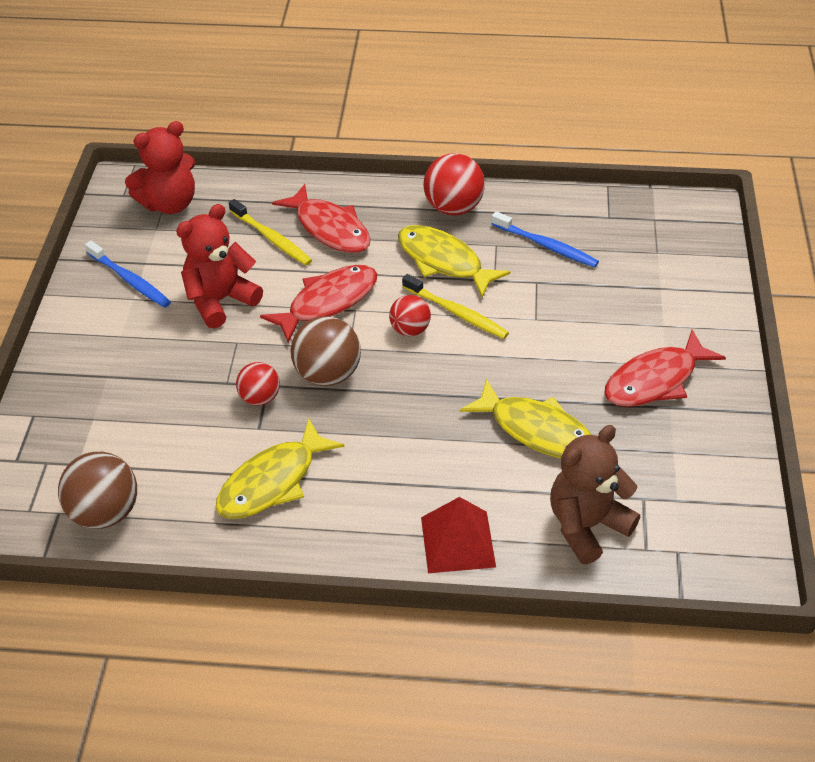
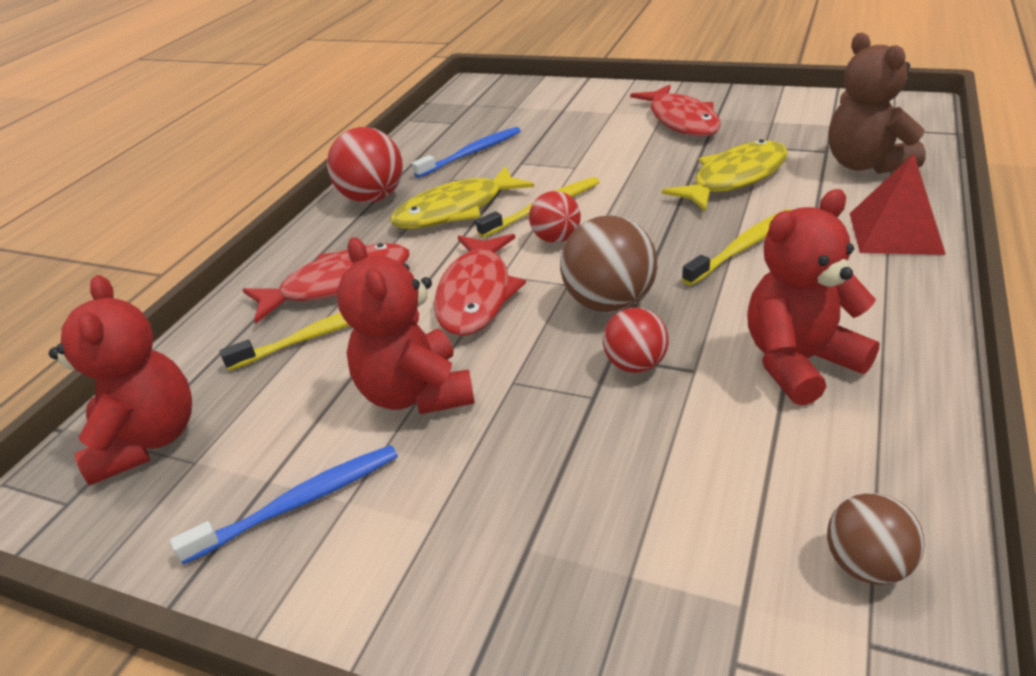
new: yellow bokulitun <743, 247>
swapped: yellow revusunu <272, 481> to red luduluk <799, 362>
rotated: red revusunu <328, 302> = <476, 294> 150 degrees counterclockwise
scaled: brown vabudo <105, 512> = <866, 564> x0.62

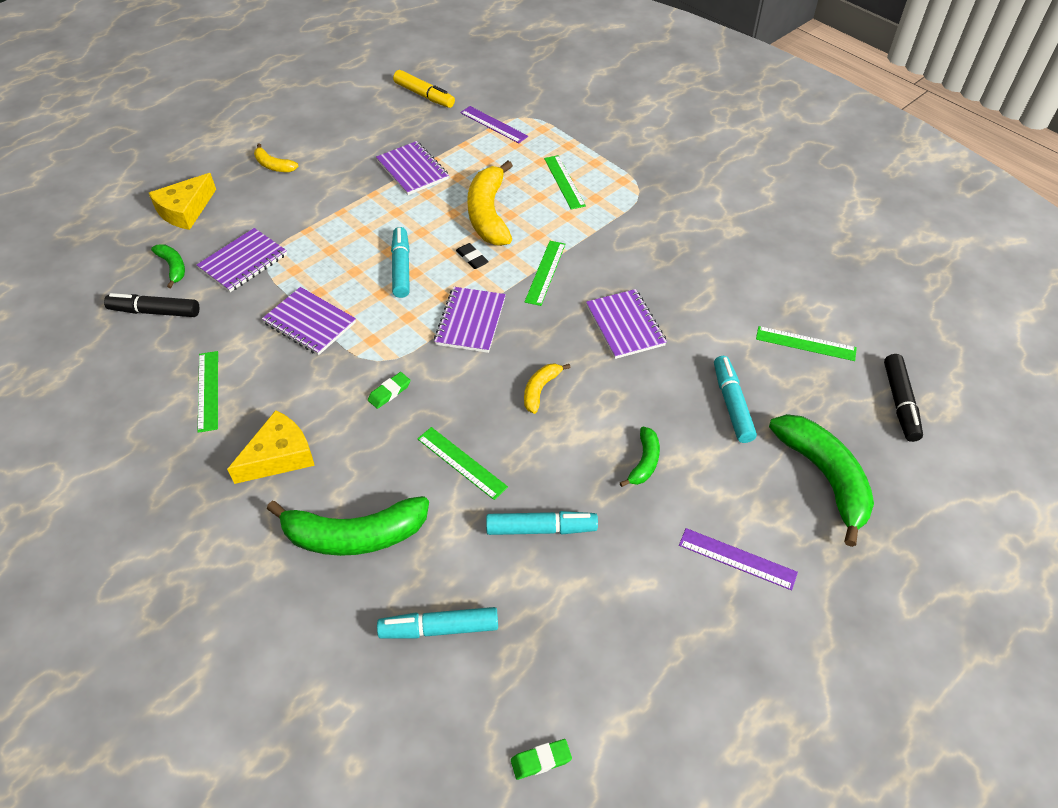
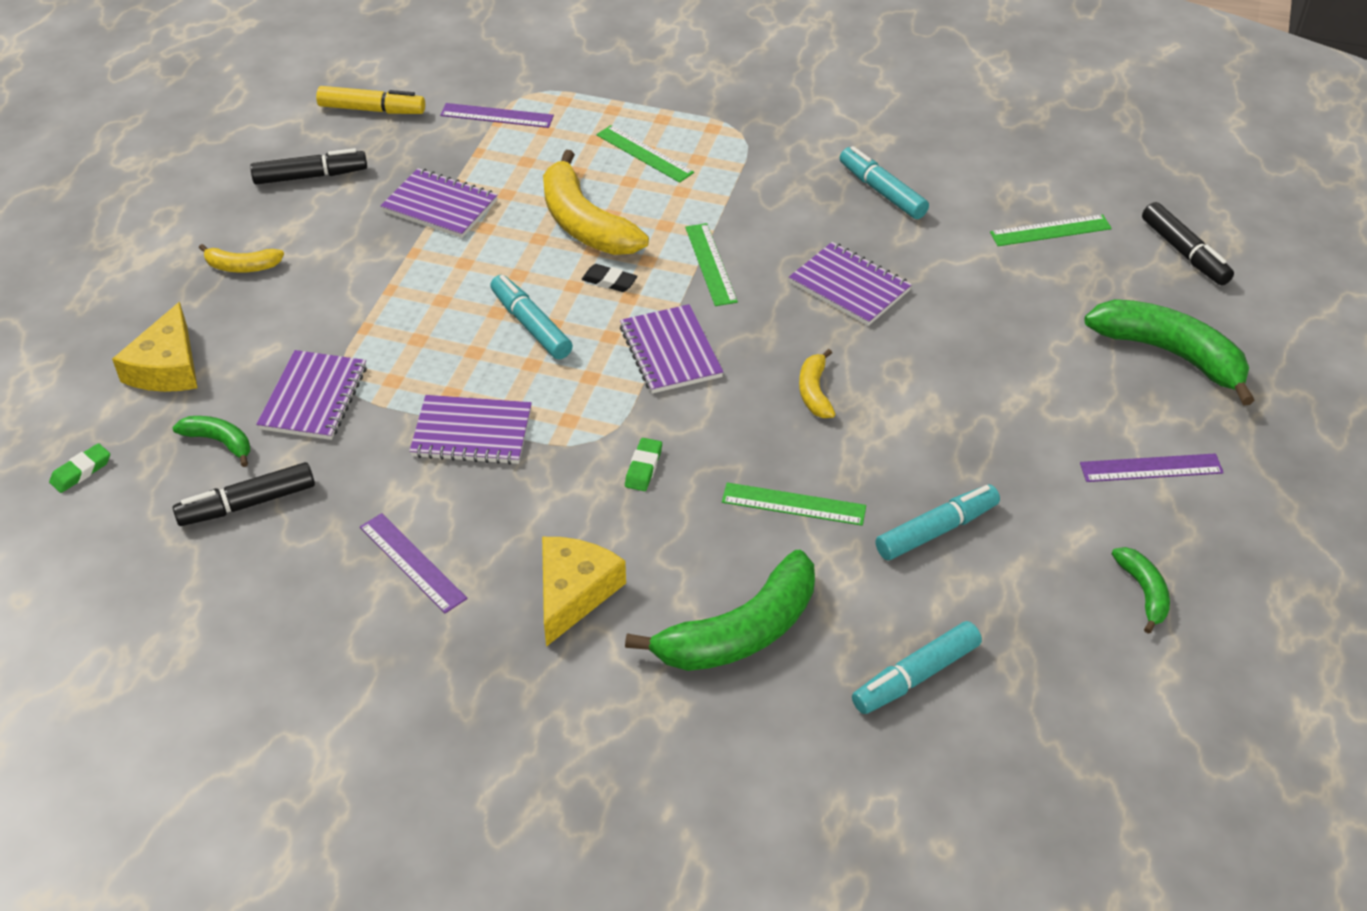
new: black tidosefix <310, 176>
shifted: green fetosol <541, 760> to <81, 471>; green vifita <644, 462> to <1143, 592>; turquoise tidosefix <732, 404> to <882, 191>
repainted: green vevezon <208, 390> to purple vevezon <412, 562>

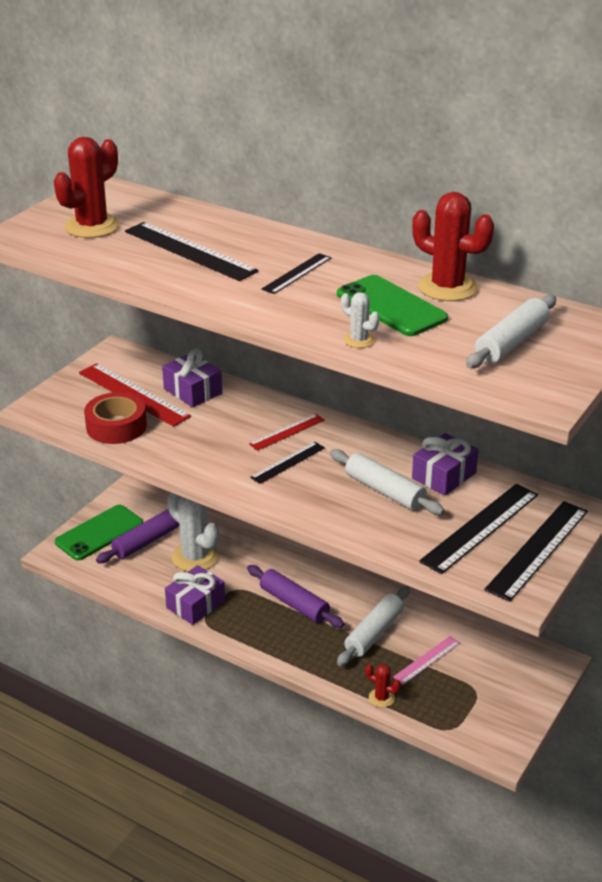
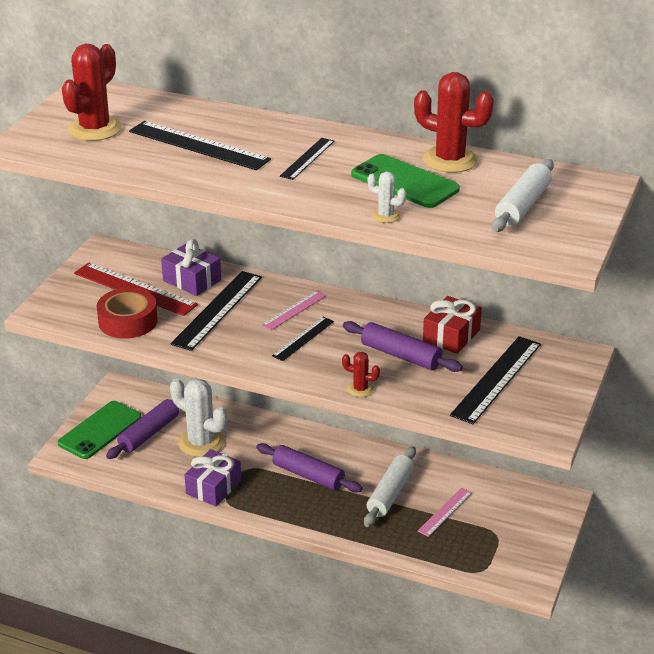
shifted: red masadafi <381, 698> to <360, 389>; black vevezon <538, 549> to <217, 310>
repainted: red vevezon <287, 432> to pink vevezon <294, 310>; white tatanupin <384, 491> to purple tatanupin <401, 355>; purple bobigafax <444, 476> to red bobigafax <451, 336>

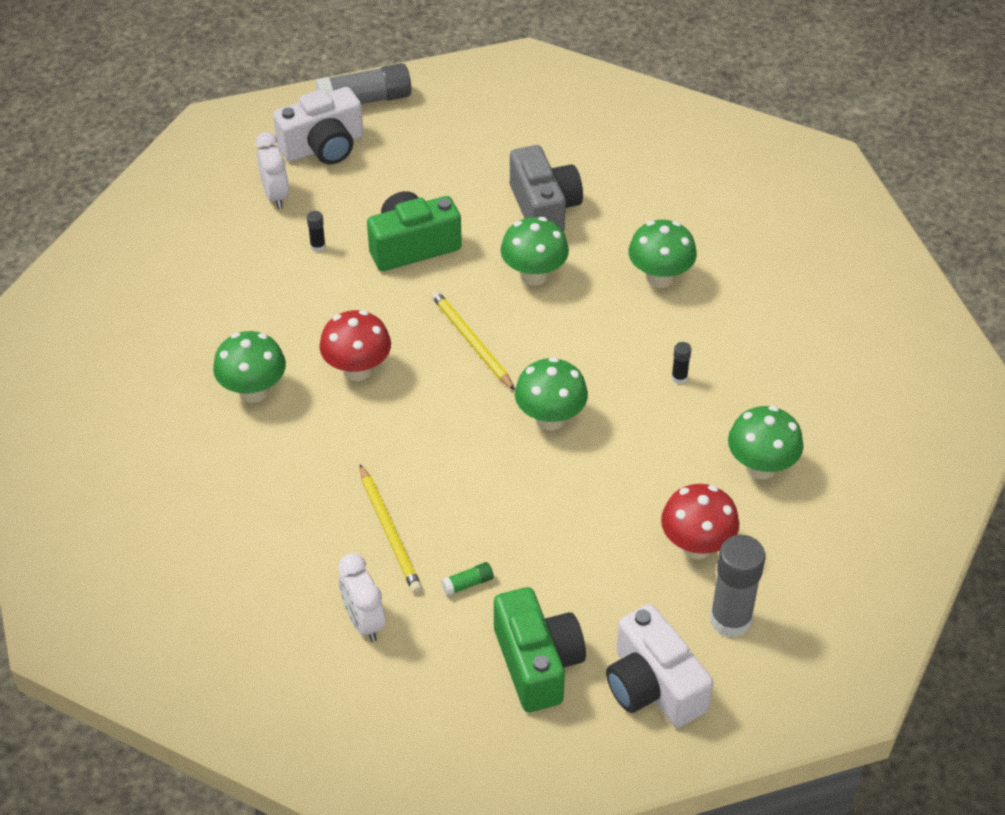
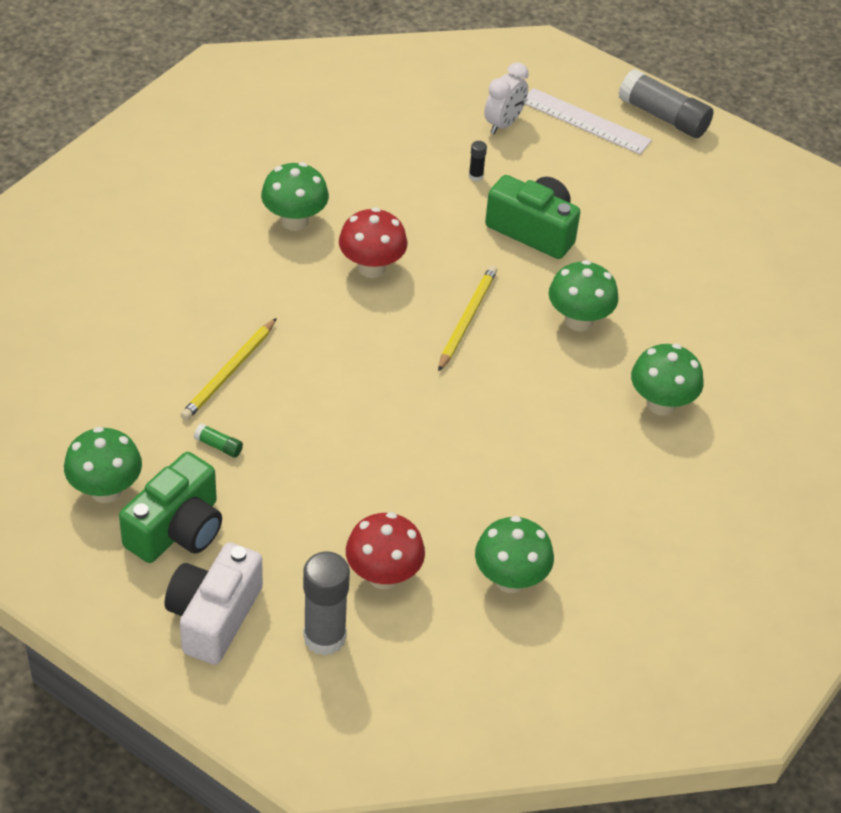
gone: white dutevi <364, 622>; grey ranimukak <544, 208>; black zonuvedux <679, 378>
shifted: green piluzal <550, 418> to <106, 490>
swapped: white ranimukak <323, 147> to white vevezon <585, 121>

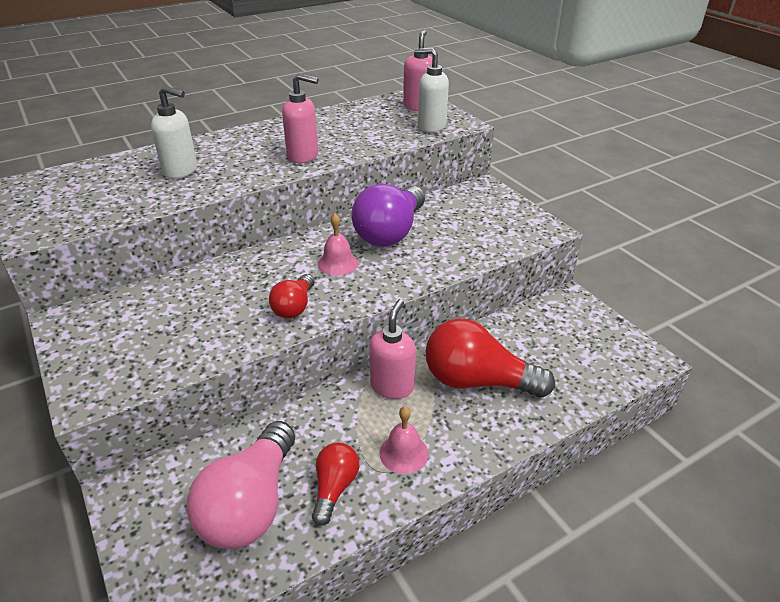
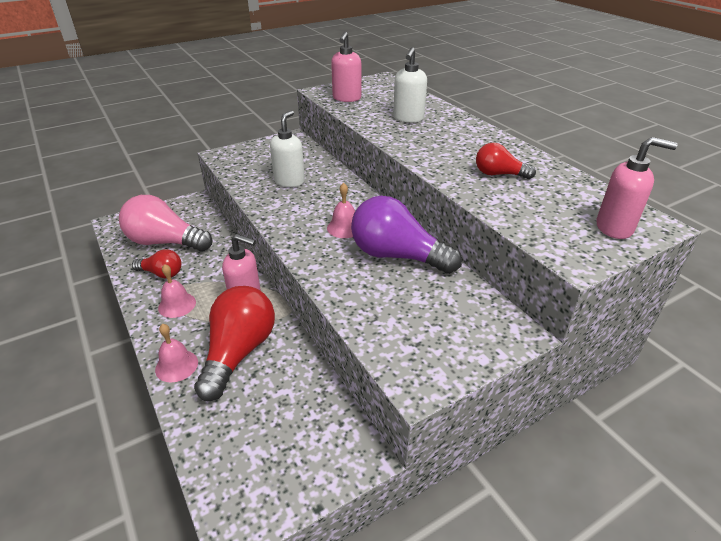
new: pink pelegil <176, 365>
shifted: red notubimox <294, 307> to <499, 174>; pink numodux <303, 156> to <346, 98>; white numodux <431, 126> to <289, 181>

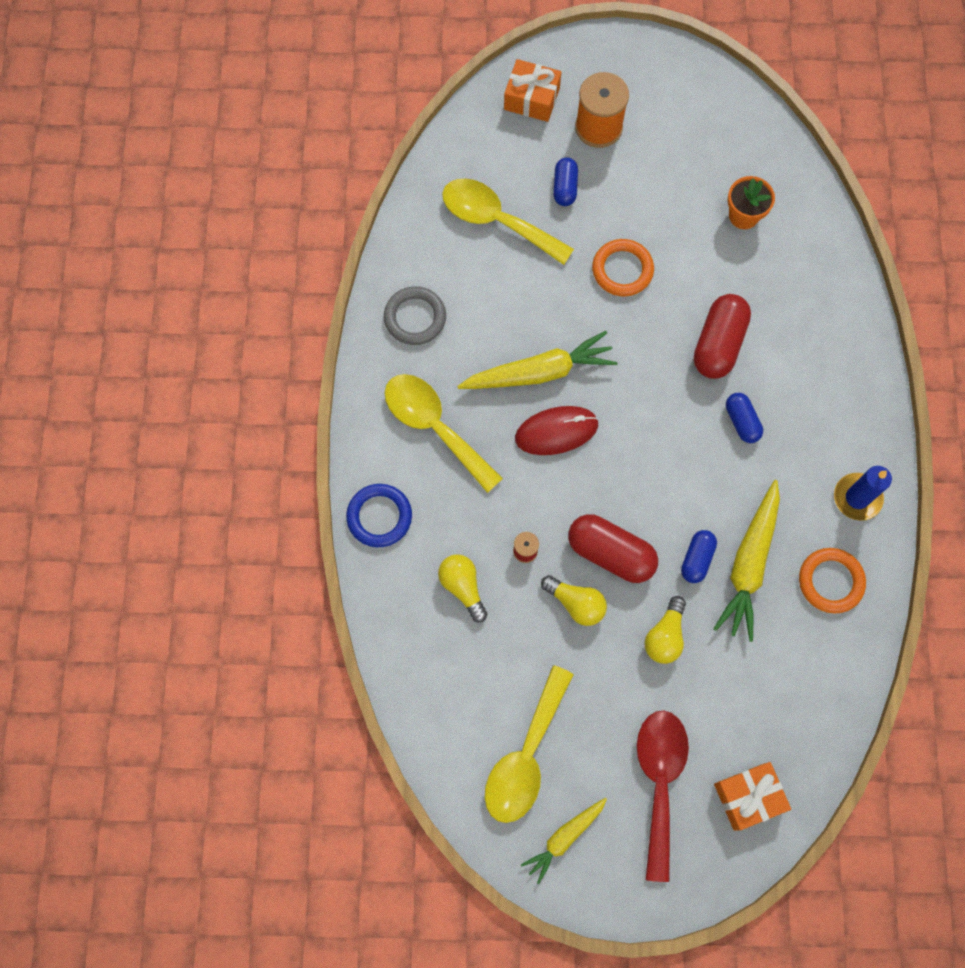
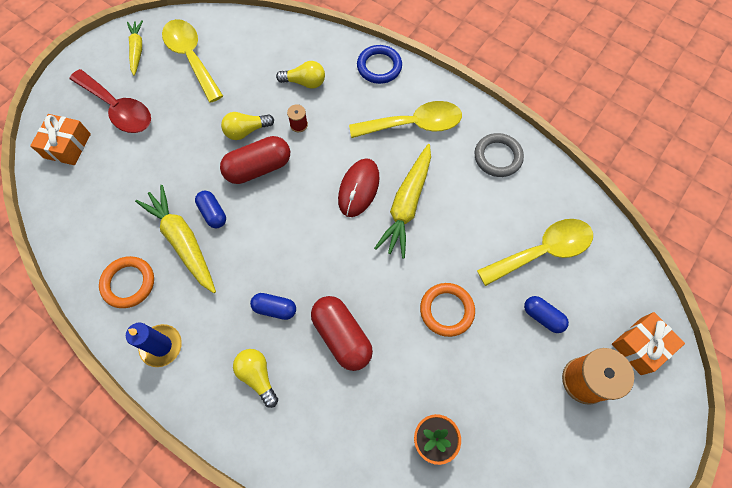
shifted: yellow notubimox <665, 636> to <258, 376>

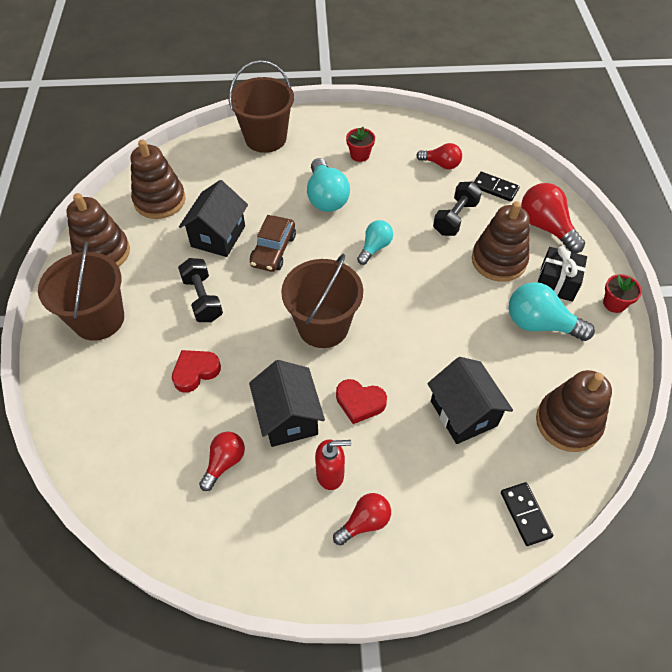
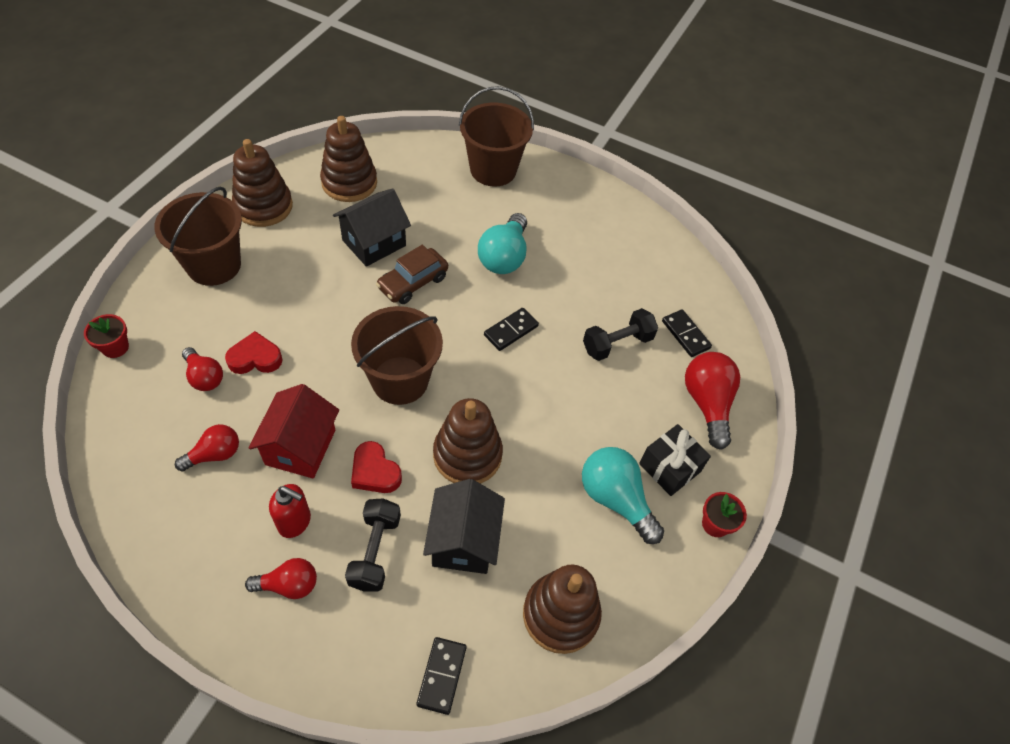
shifted: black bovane <202, 299> to <375, 551>; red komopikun <360, 155> to <115, 347>; red notubimox <441, 164> to <204, 377>; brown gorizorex <498, 260> to <467, 455>
swapped: turquoise notubimox <374, 247> to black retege <511, 331>
repainted: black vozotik <288, 417> to red vozotik <300, 447>

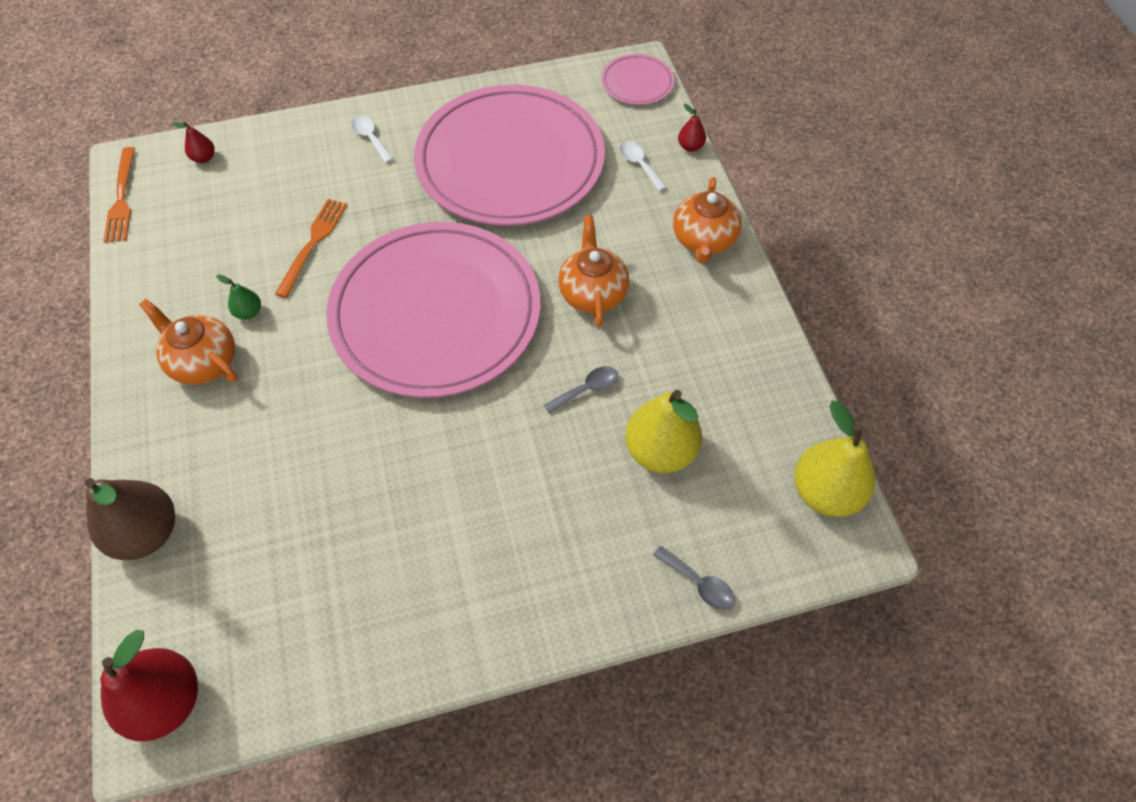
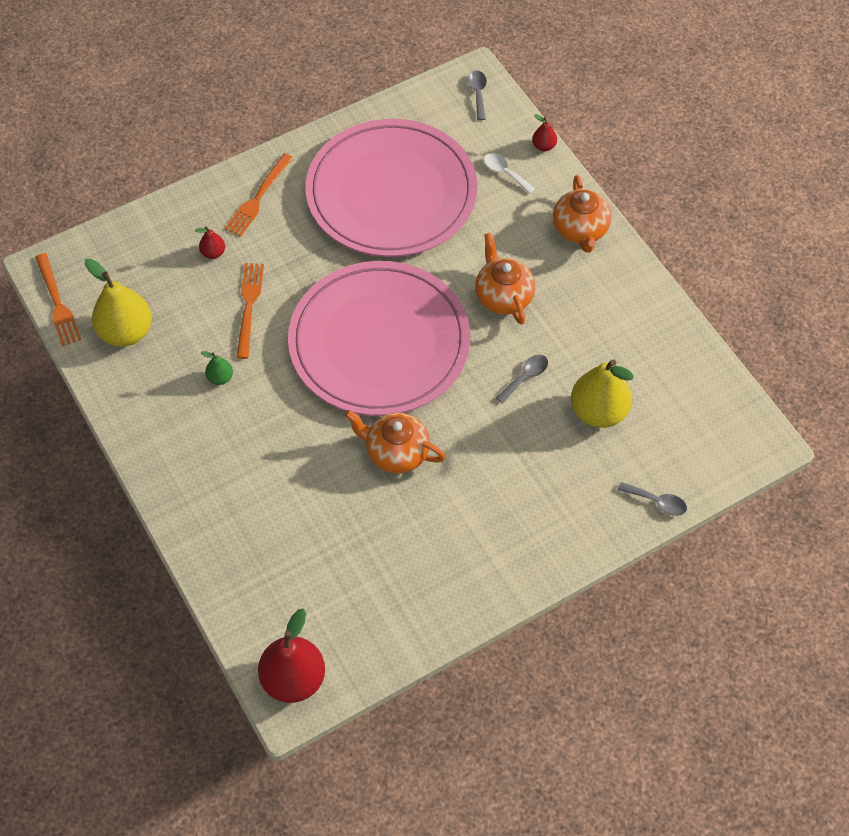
gone: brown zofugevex <147, 532>
shifted: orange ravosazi <203, 362> to <396, 452>; red zofugevex <204, 158> to <213, 253>; yellow zofugevex <825, 492> to <126, 332>
swapped: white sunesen <370, 138> to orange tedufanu <258, 198>; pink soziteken <637, 83> to grey sunesen <478, 93>

